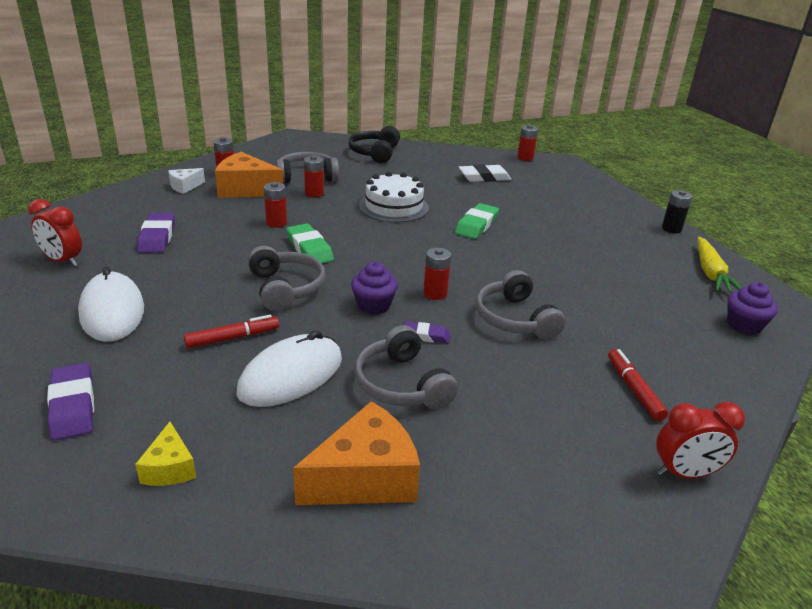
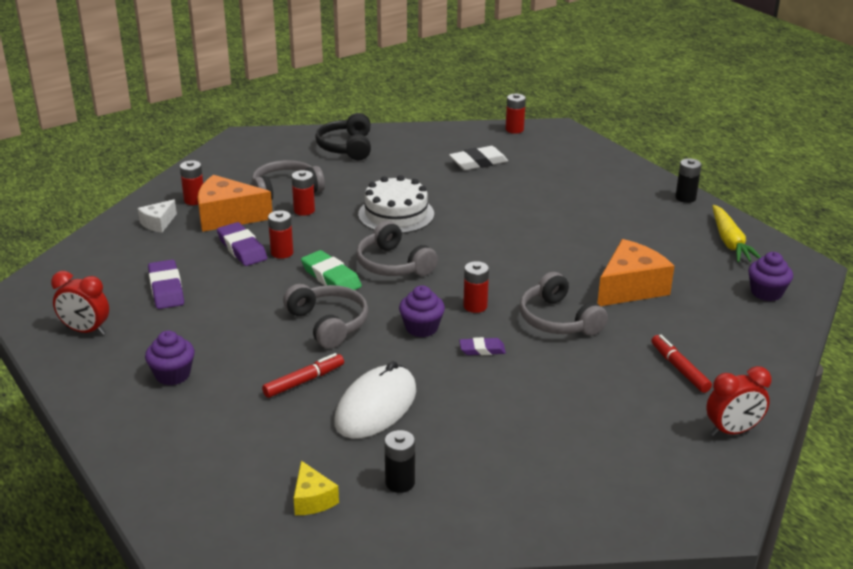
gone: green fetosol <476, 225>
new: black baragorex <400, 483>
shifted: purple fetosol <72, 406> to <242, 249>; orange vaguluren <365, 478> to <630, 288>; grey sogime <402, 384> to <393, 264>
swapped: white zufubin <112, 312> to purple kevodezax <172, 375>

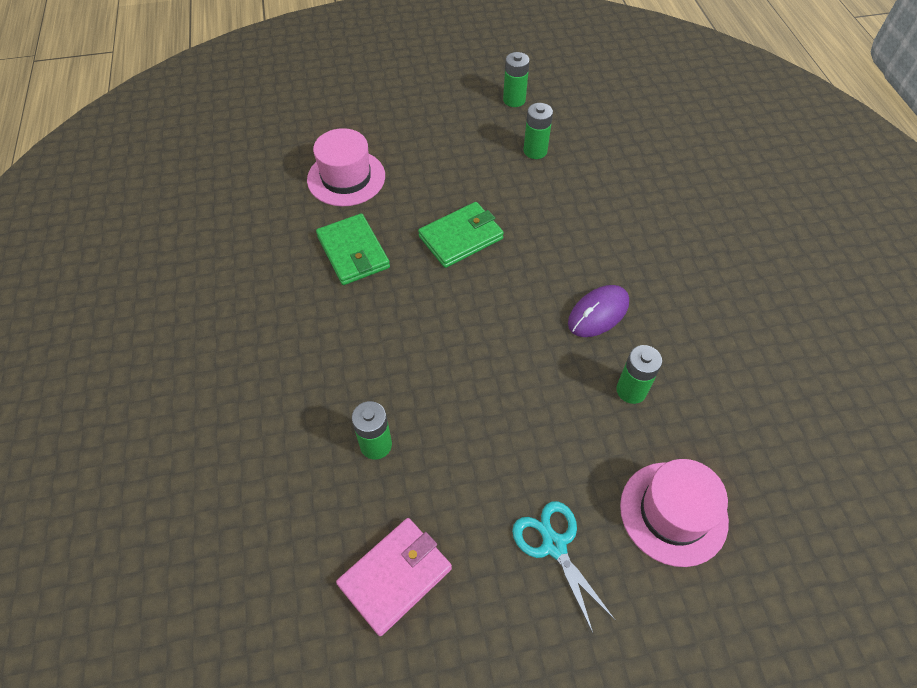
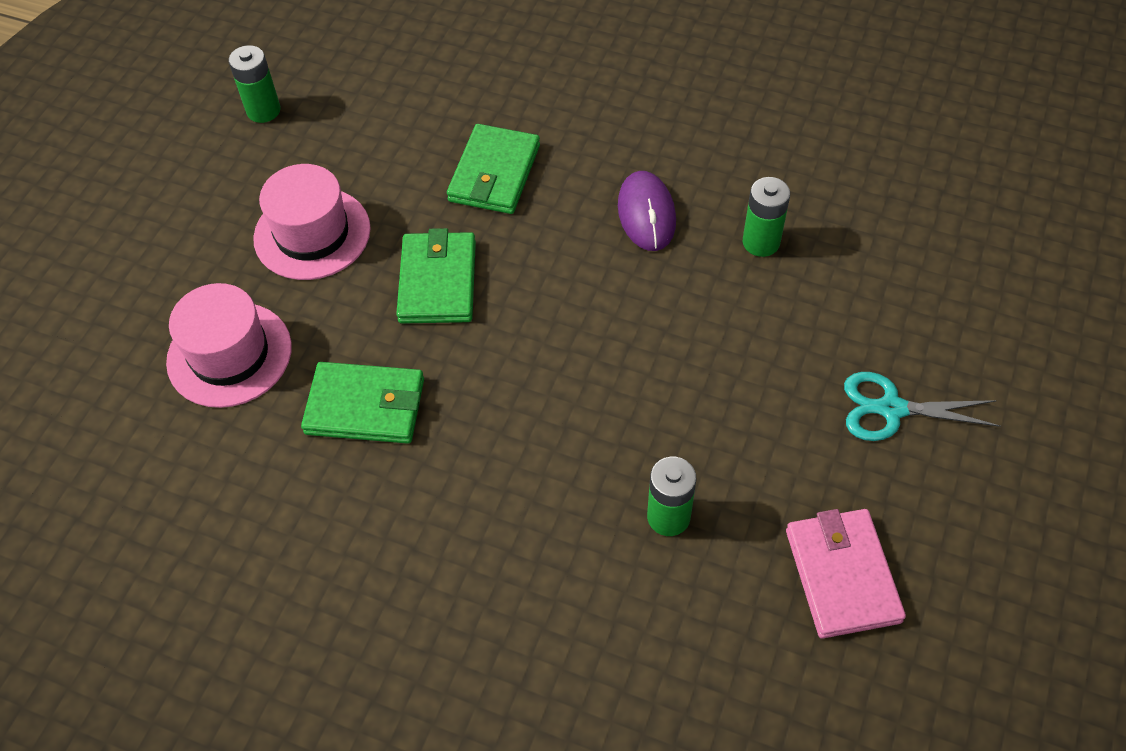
gone: green baragorex <535, 151>
new: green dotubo <494, 173>
shifted: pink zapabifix <673, 513> to <312, 233>

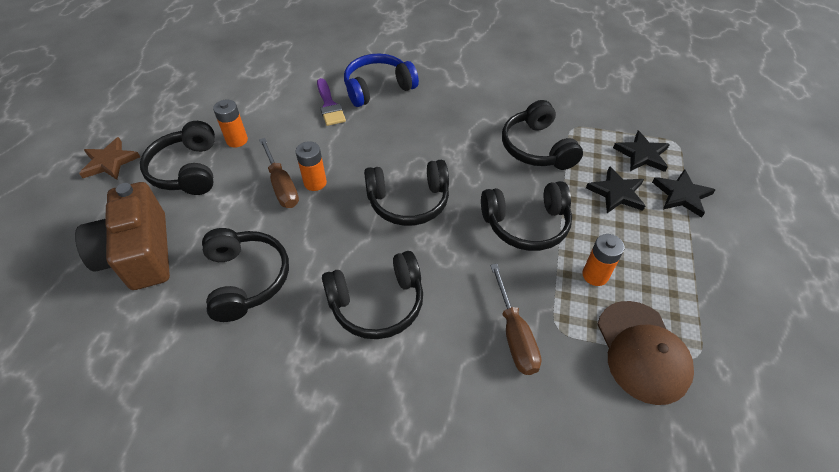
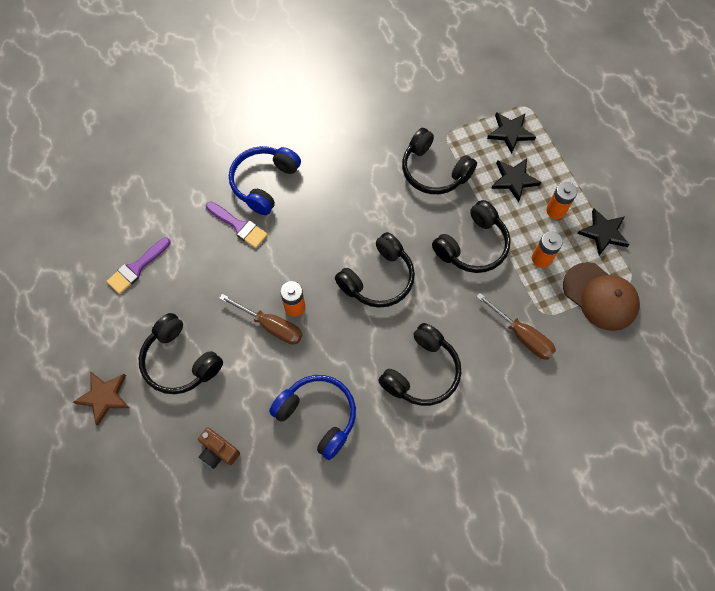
new: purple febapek <137, 268>
shifted: orange baragorex <237, 140> to <556, 211>; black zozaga <682, 195> to <603, 233>
repainted: black sogime <246, 279> to blue sogime <318, 416>
scaled: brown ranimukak <139, 253> = <218, 451> x0.47

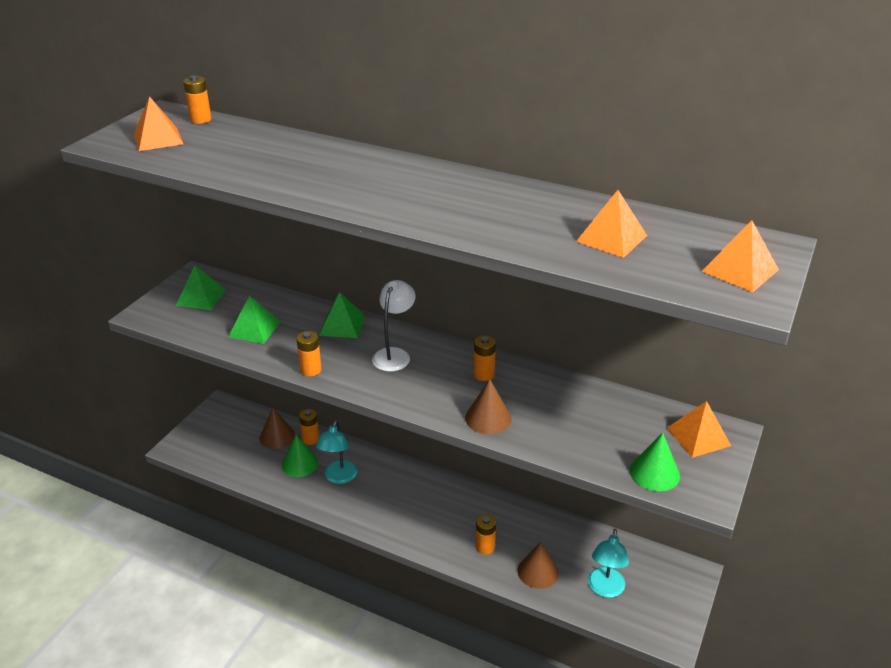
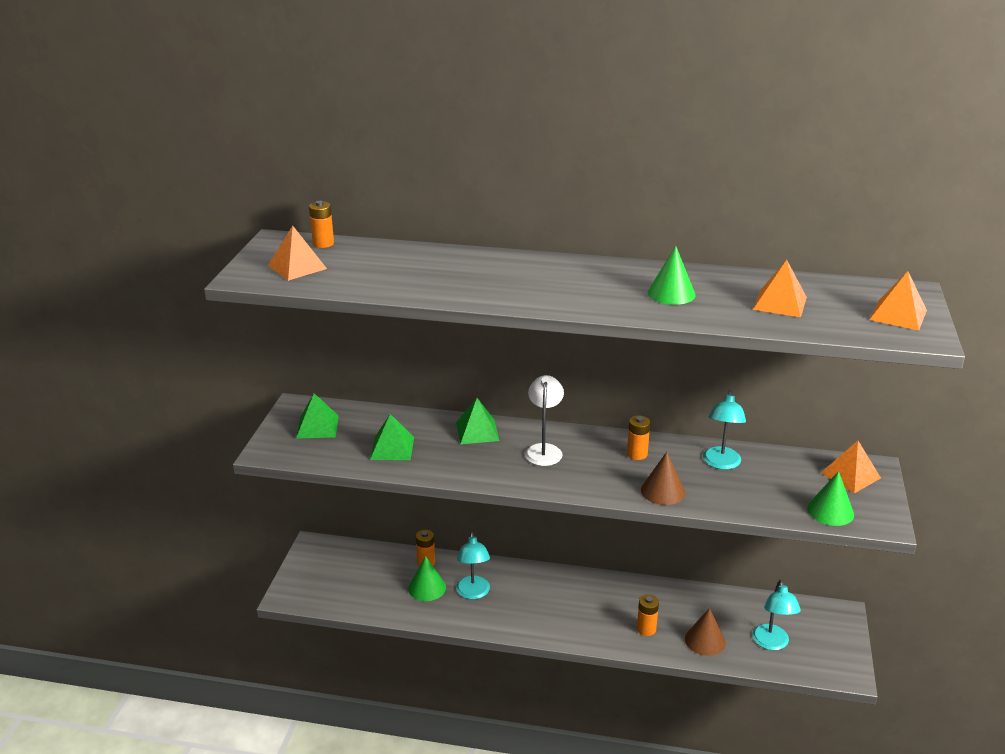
gone: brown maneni <277, 436>; orange baragorex <311, 370>
new: green maneni <671, 293>; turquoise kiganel <721, 463>

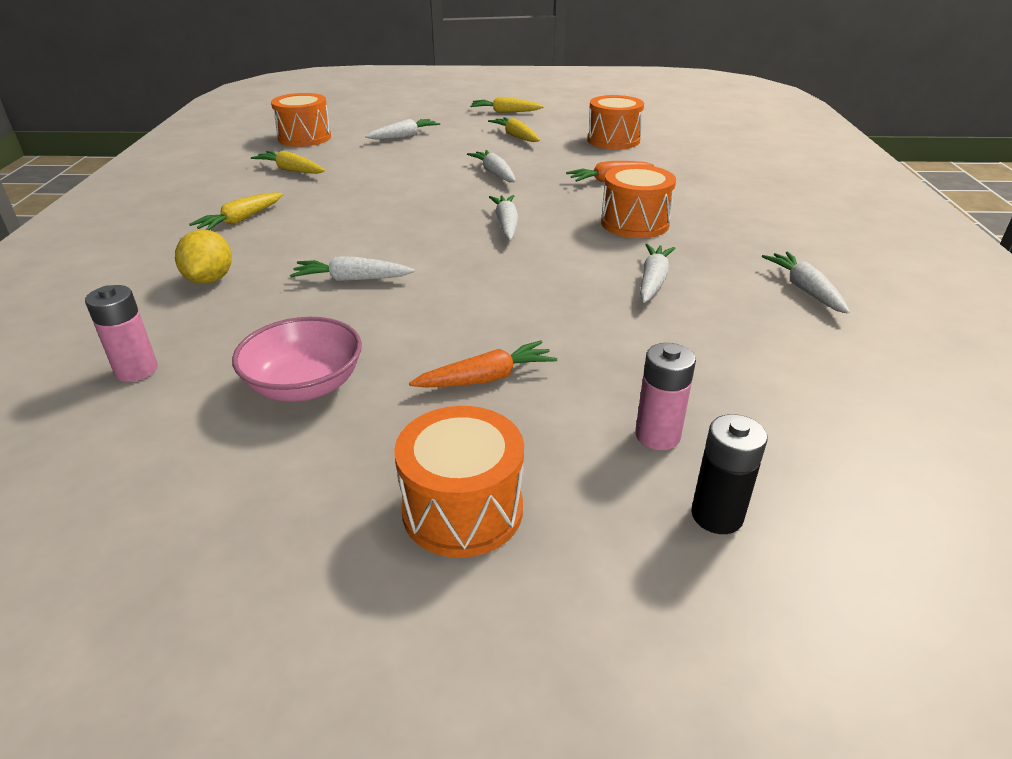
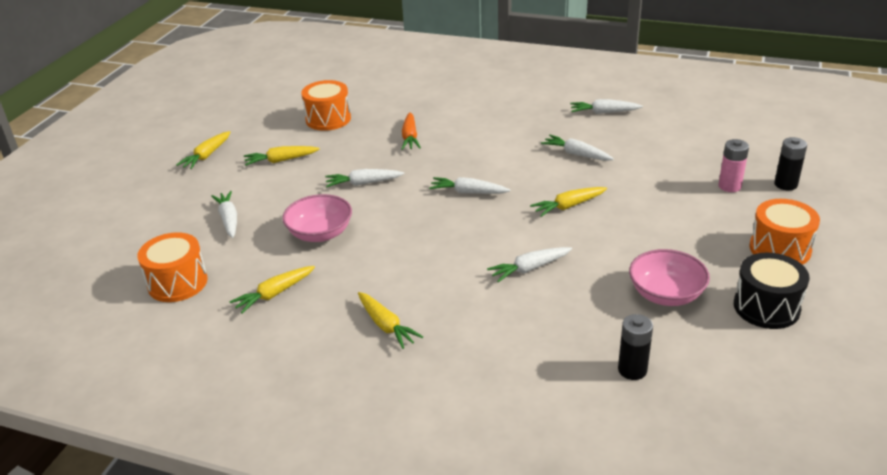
gone: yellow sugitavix <210, 280>; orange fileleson <485, 378>; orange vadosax <634, 223>
new: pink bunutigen <320, 233>; yellow fileleson <569, 206>; black vadosax <766, 307>
repainted: pink baragorex <136, 370> to black baragorex <632, 370>
rotated: white fileleson <352, 279> = <530, 268> 45 degrees clockwise

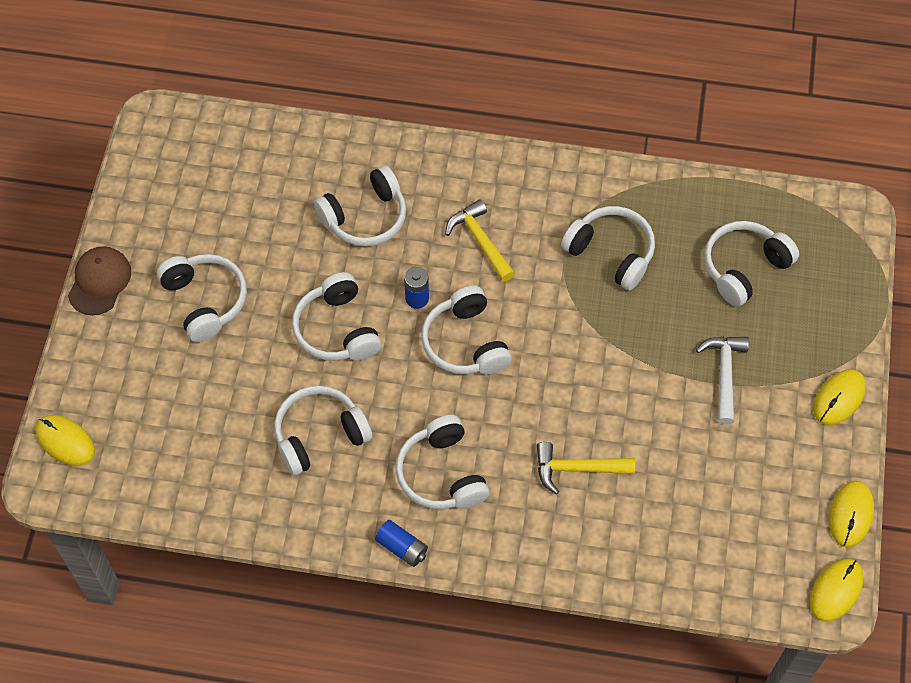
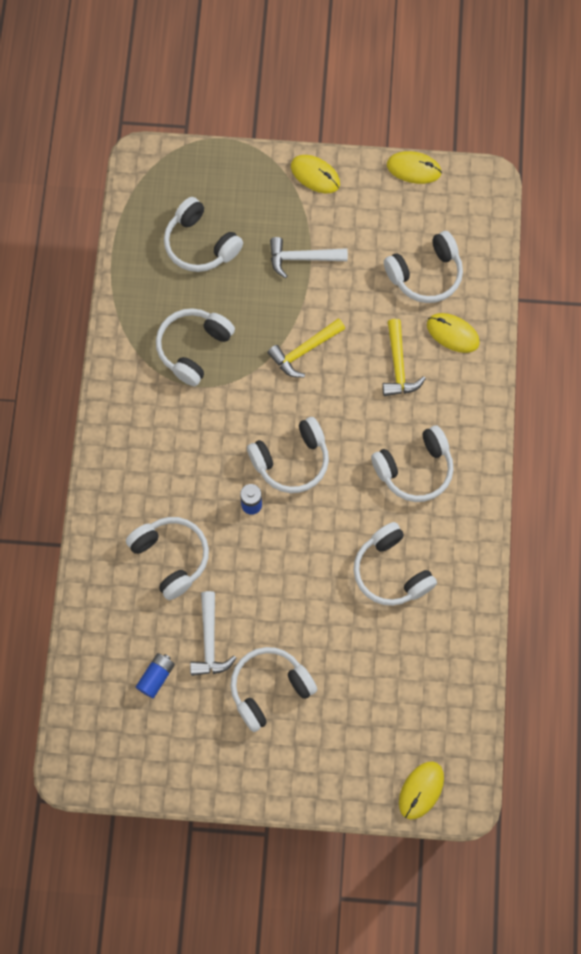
gone: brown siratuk <99, 282>
new: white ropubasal <210, 642>
shifted: white sogime <337, 329> to <426, 274>; blue baragorex <402, 548> to <156, 677>; yellow ropubasal <480, 241> to <304, 351>; yellow zufubin <836, 590> to <452, 334>

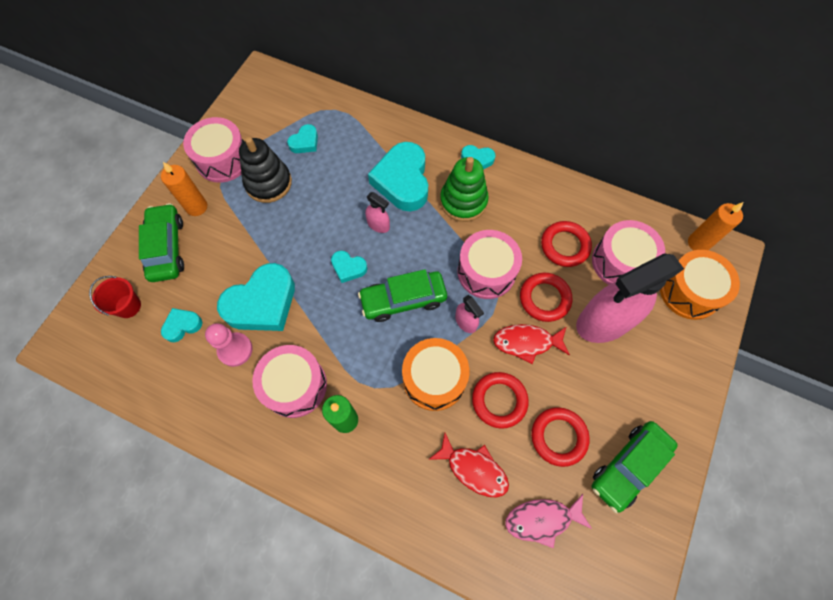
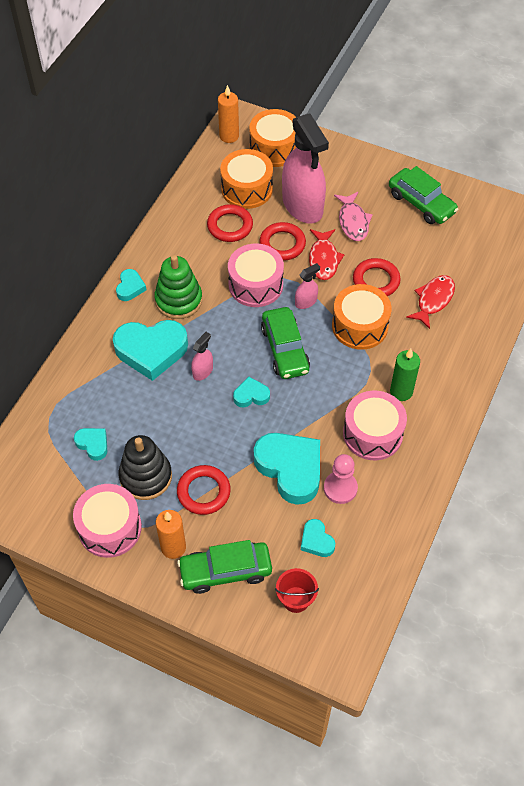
shifted: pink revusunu <542, 519> to <353, 221>; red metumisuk <558, 437> to <203, 492>
repainted: pink vadosax <621, 262> to orange vadosax <247, 189>
rotated: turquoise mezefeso <348, 268> = <251, 395> 120 degrees counterclockwise

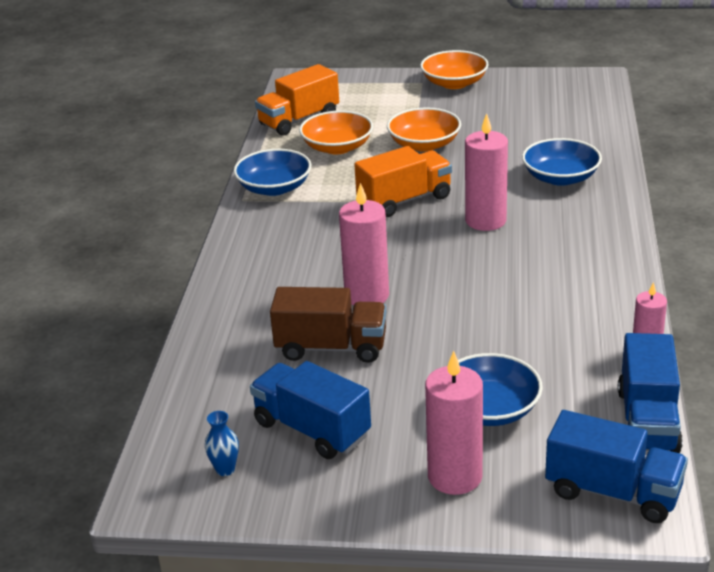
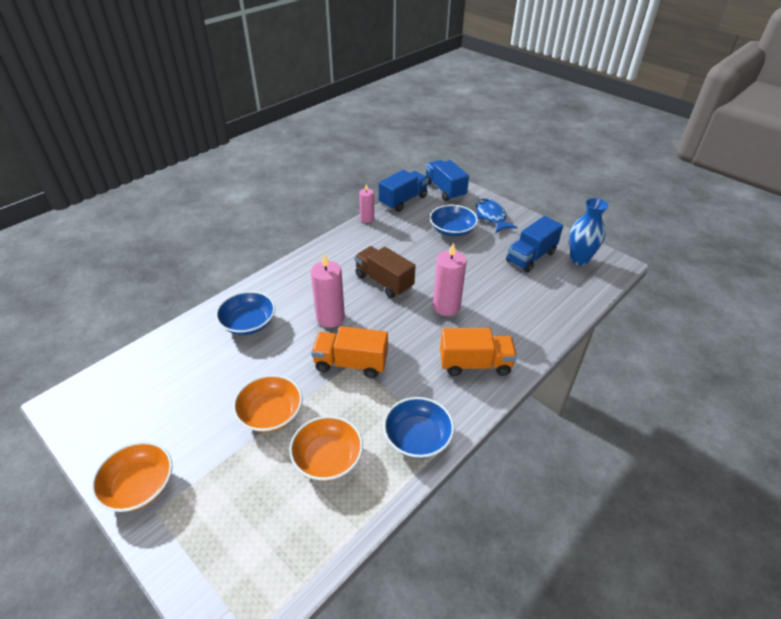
shifted: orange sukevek <299, 120> to <475, 364>; brown sukevek <331, 347> to <384, 282>
swapped: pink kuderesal <455, 476> to blue revusunu <491, 216>
rotated: blue sukevek <312, 429> = <531, 257> 60 degrees clockwise
scaled: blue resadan <225, 469> = <579, 259> x2.05

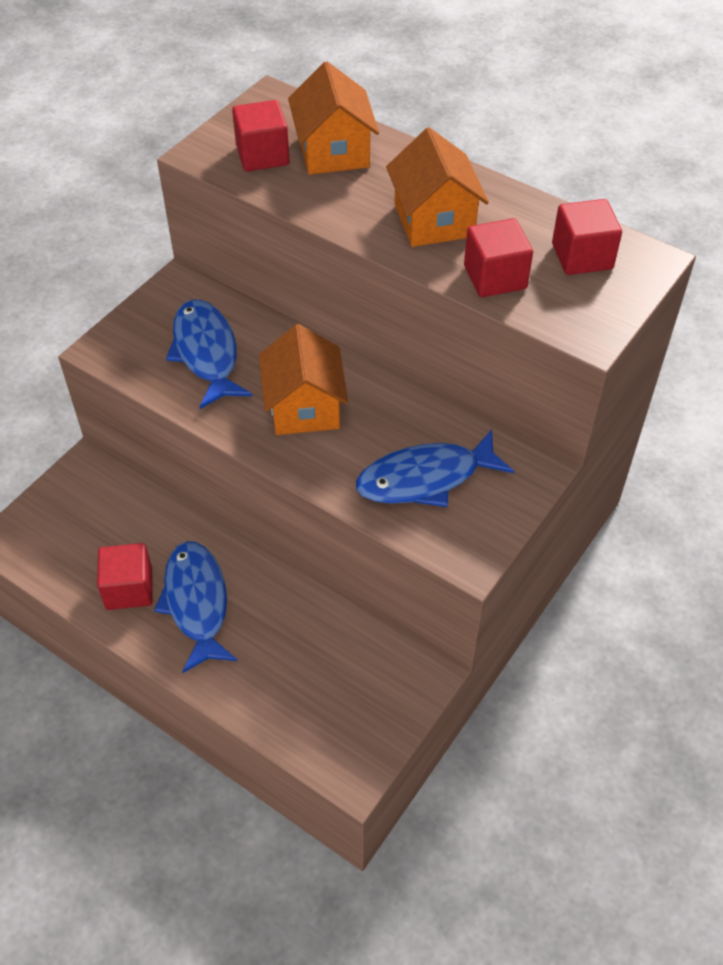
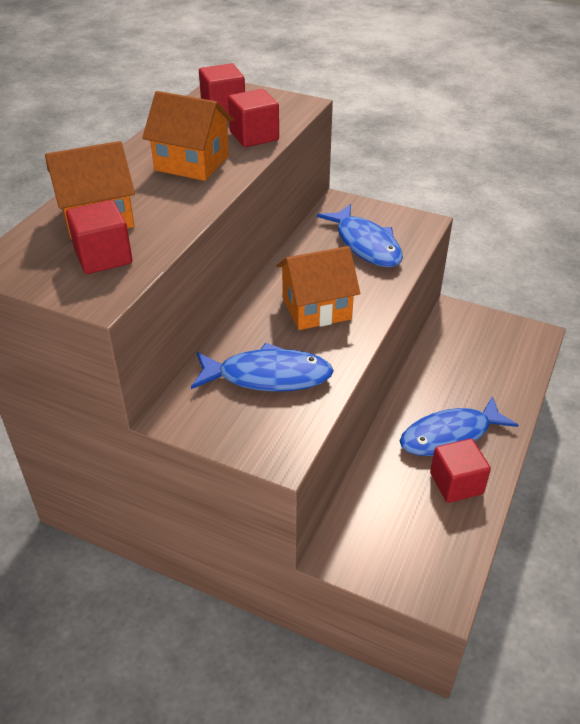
rotated: blue revusunu <206, 353> = <268, 376> 150 degrees counterclockwise; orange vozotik <434, 220> = <192, 163> 45 degrees clockwise

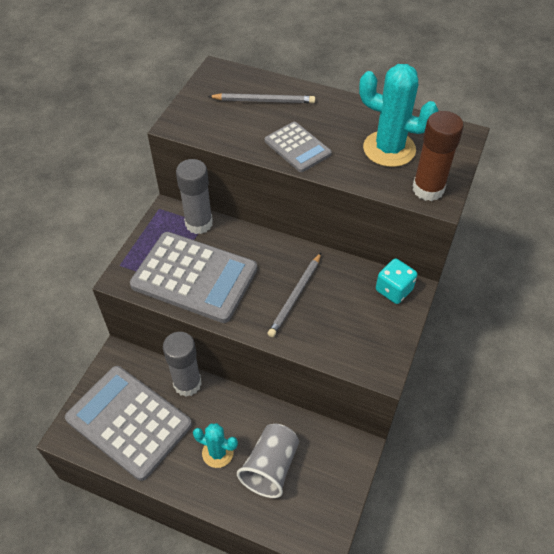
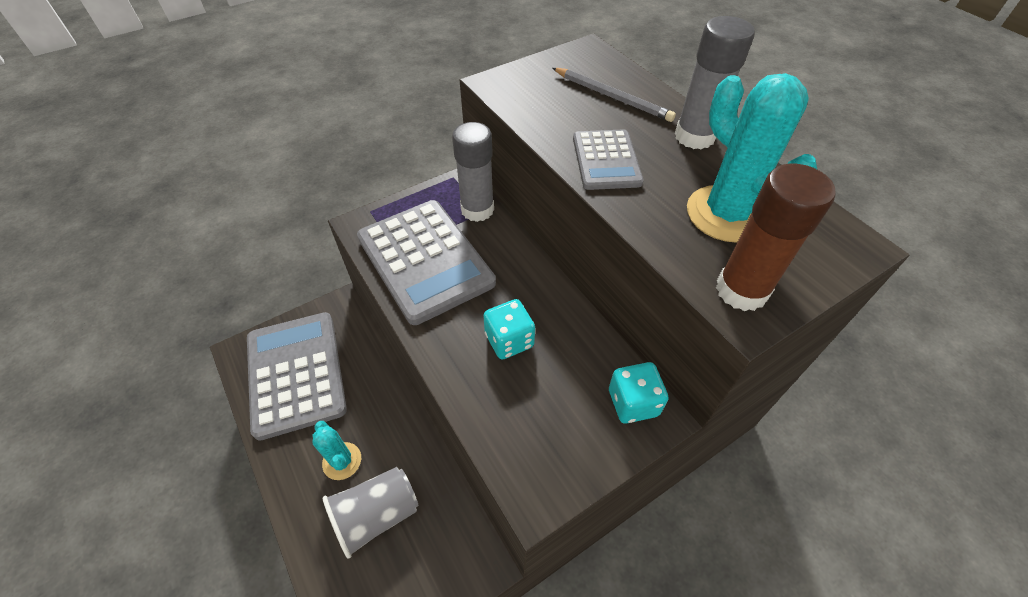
shifted: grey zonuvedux <187, 383> to <694, 136>
swapped: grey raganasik <295, 296> to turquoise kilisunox <509, 340>

